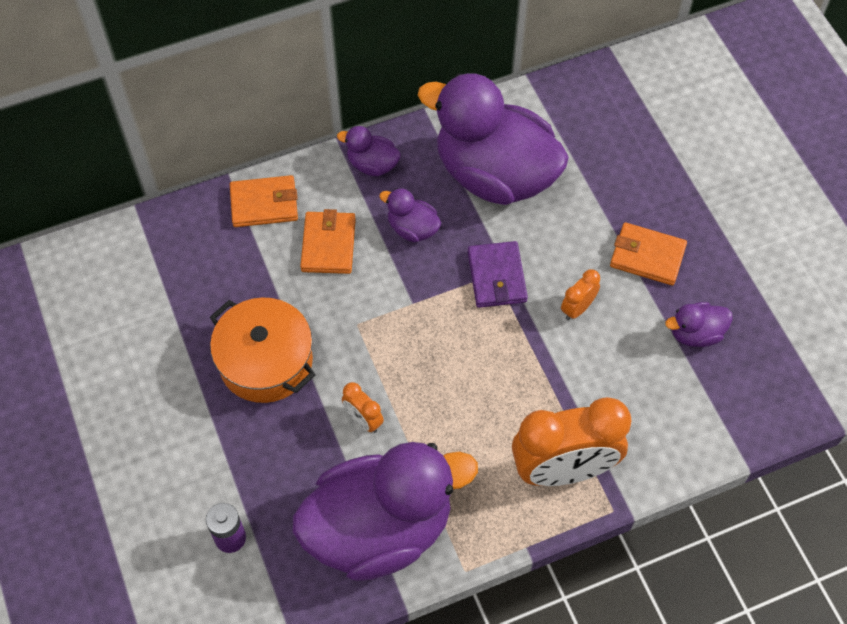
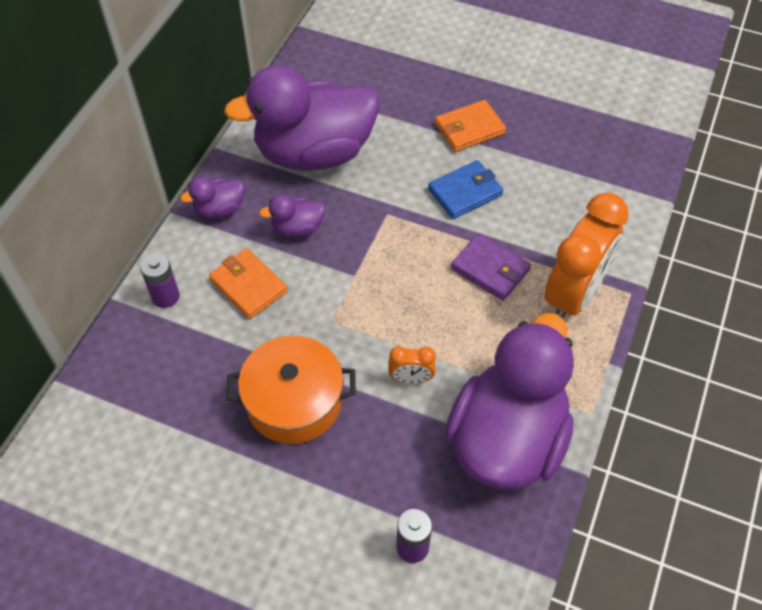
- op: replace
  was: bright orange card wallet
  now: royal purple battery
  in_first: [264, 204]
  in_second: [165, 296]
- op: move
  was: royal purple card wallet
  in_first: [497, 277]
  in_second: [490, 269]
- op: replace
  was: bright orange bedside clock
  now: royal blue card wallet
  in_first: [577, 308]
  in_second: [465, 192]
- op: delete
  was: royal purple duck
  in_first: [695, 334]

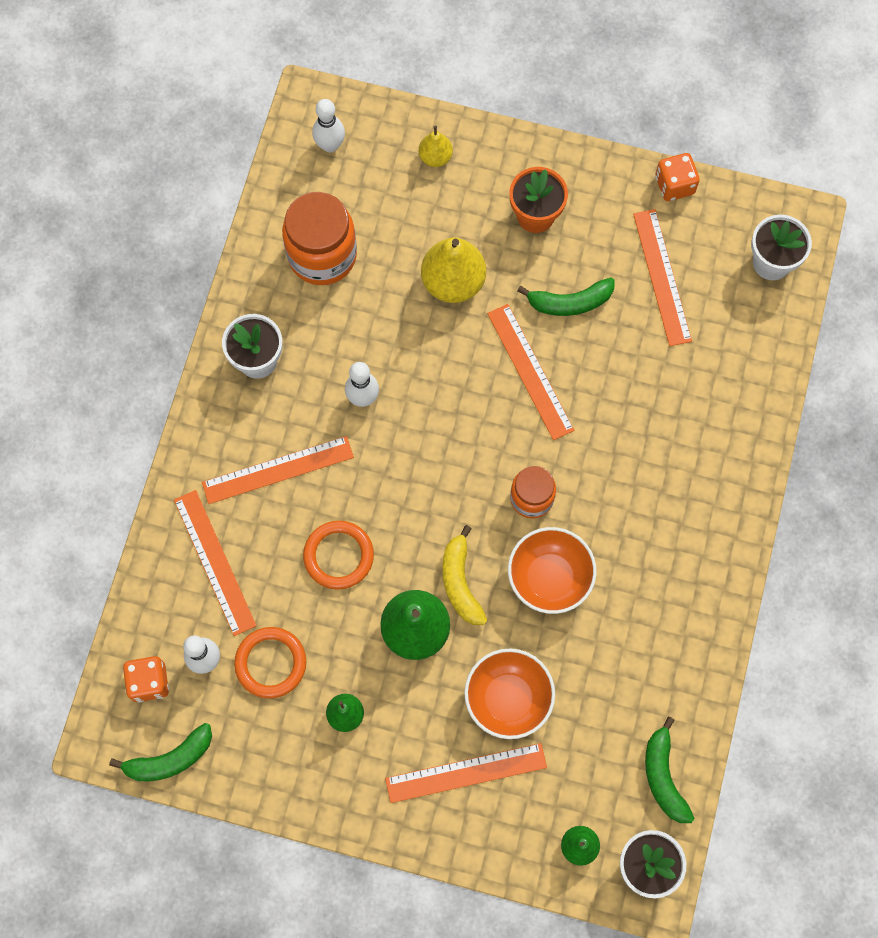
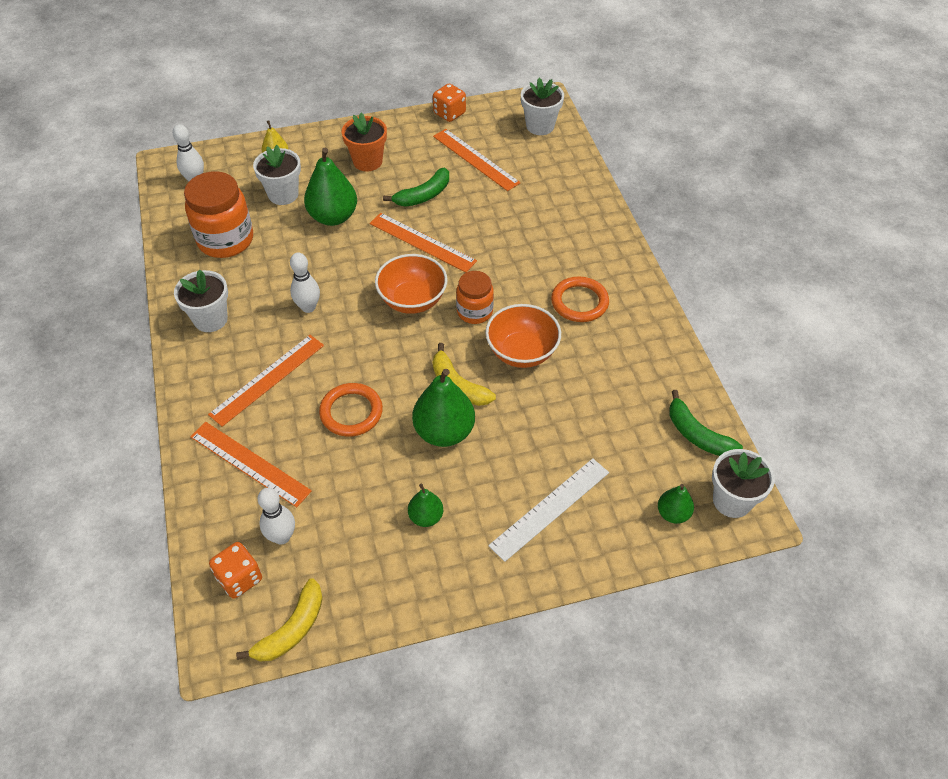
- op: recolor
  was: leaf-green banana
  now: yellow banana
  in_first: [170, 759]
  in_second: [292, 629]
- op: move
  was: bright orange torus
  in_first: [270, 663]
  in_second: [579, 302]
- op: recolor
  was: bright orange ruler
  now: snow-white ruler
  in_first: [466, 773]
  in_second: [550, 508]
- op: recolor
  was: yellow pear fruit
  now: leaf-green pear fruit
  in_first: [453, 282]
  in_second: [333, 217]
- op: move
  was: bright orange bowl
  in_first: [508, 699]
  in_second: [412, 300]
- op: insert
  now: snow-white flower pot
  in_second: [283, 194]

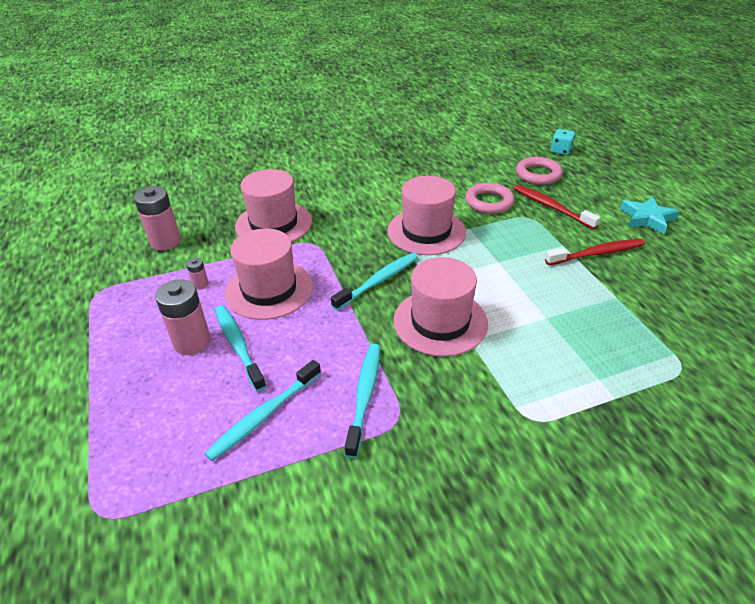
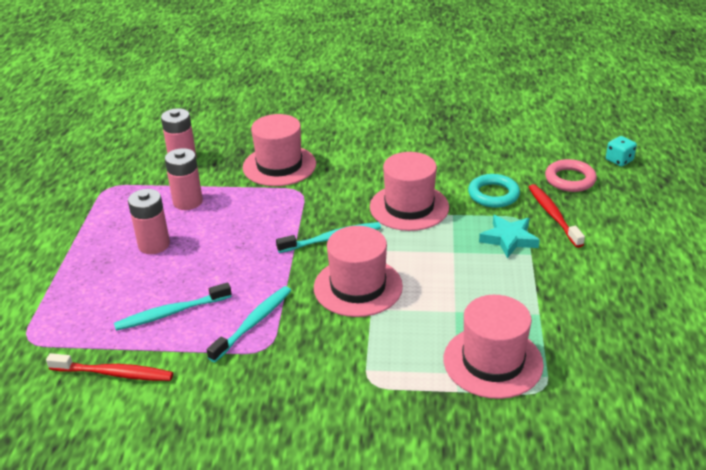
- op: resize
  was: pink battery
  in_first: [200, 284]
  in_second: [188, 202]
  ratio: 2.12
- op: delete
  was: teal toothbrush
  in_first: [238, 346]
- op: move
  was: pink tall hat
  in_first: [269, 289]
  in_second: [493, 361]
- op: recolor
  was: pink torus
  now: teal torus
  in_first: [489, 202]
  in_second: [493, 194]
- op: move
  was: red toothbrush
  in_first: [596, 253]
  in_second: [114, 373]
- op: move
  was: teal star
  in_first: [647, 218]
  in_second: [509, 239]

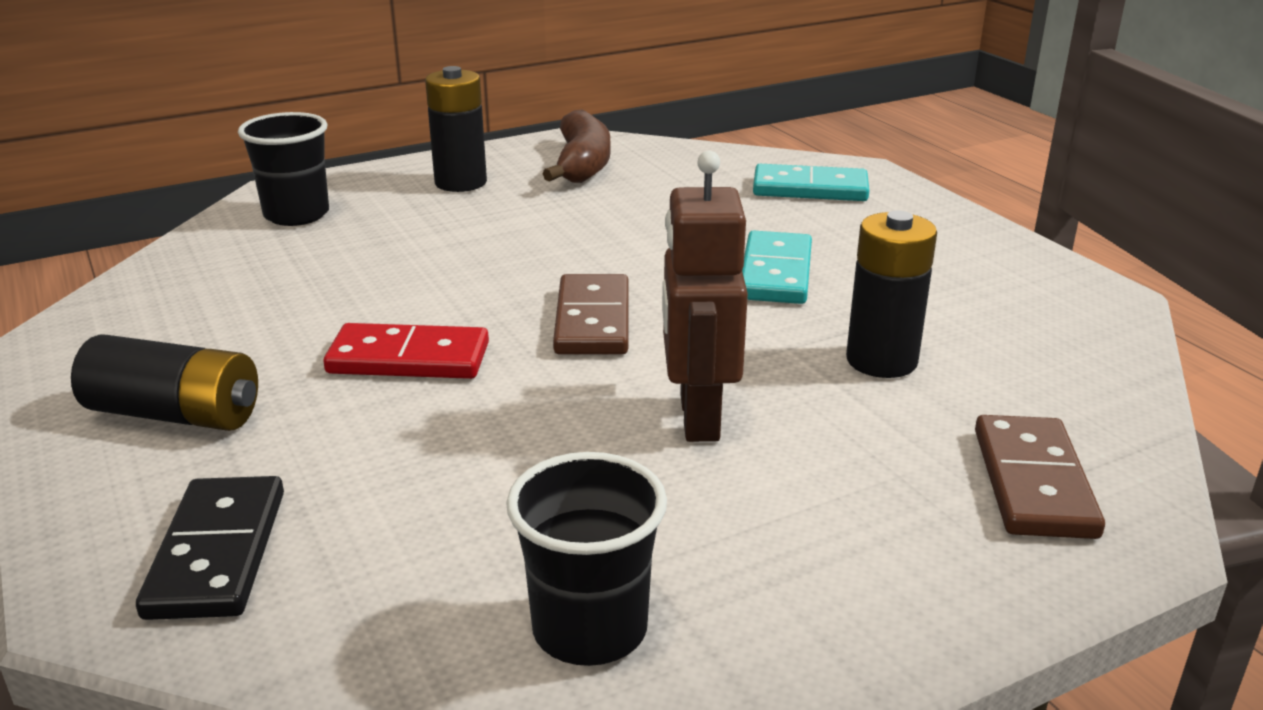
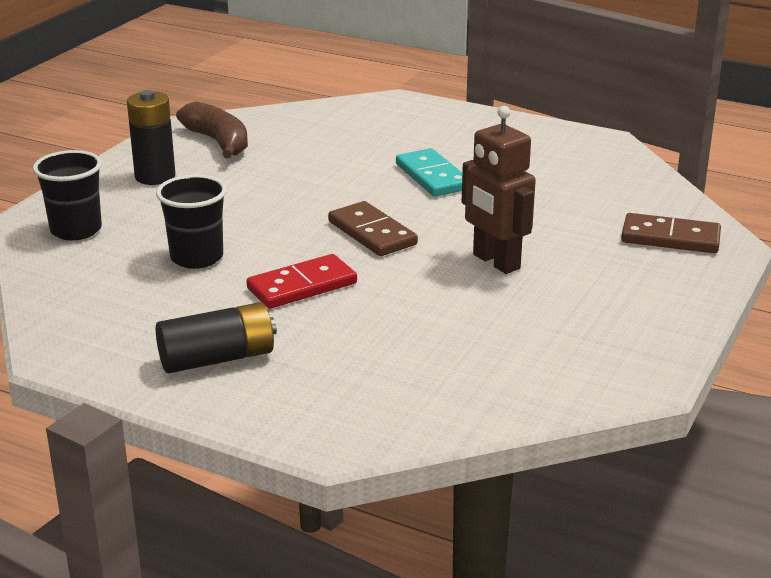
- op: delete
  was: ebony domino tile
  in_first: [218, 553]
- op: move
  was: ebony tumbler
  in_first: [590, 629]
  in_second: [197, 257]
- op: delete
  was: teal domino tile
  in_first: [810, 189]
- op: delete
  was: ebony battery
  in_first: [881, 361]
- op: rotate
  was: brown domino tile
  in_first: [1033, 482]
  in_second: [670, 238]
  clockwise: -45

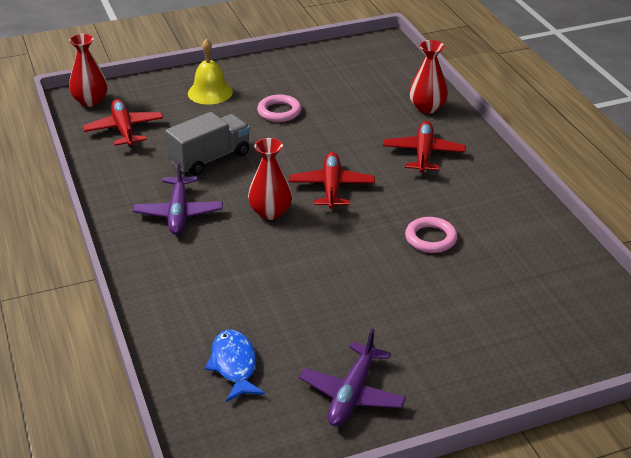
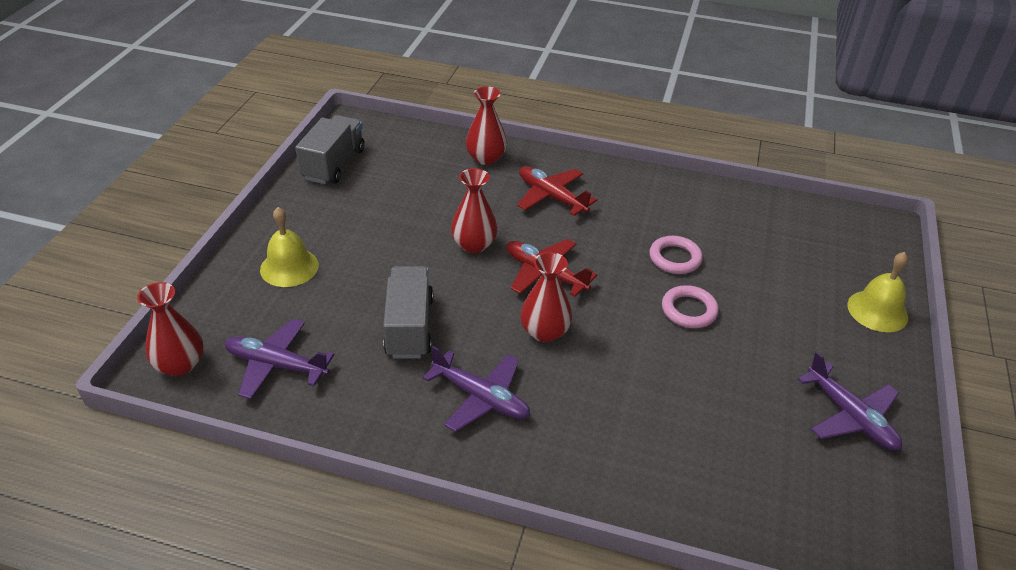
- op: recolor
  was: red toy plane
  now: royal purple toy plane
  in_first: [124, 129]
  in_second: [276, 365]
- op: delete
  was: royal blue toy fish
  in_first: [234, 365]
- op: move
  was: pink torus
  in_first: [279, 112]
  in_second: [689, 310]
- op: insert
  now: ash-grey toy truck
  in_second: [333, 164]
- op: insert
  now: red flower vase
  in_second: [474, 245]
- op: insert
  now: yellow hand bell
  in_second: [877, 311]

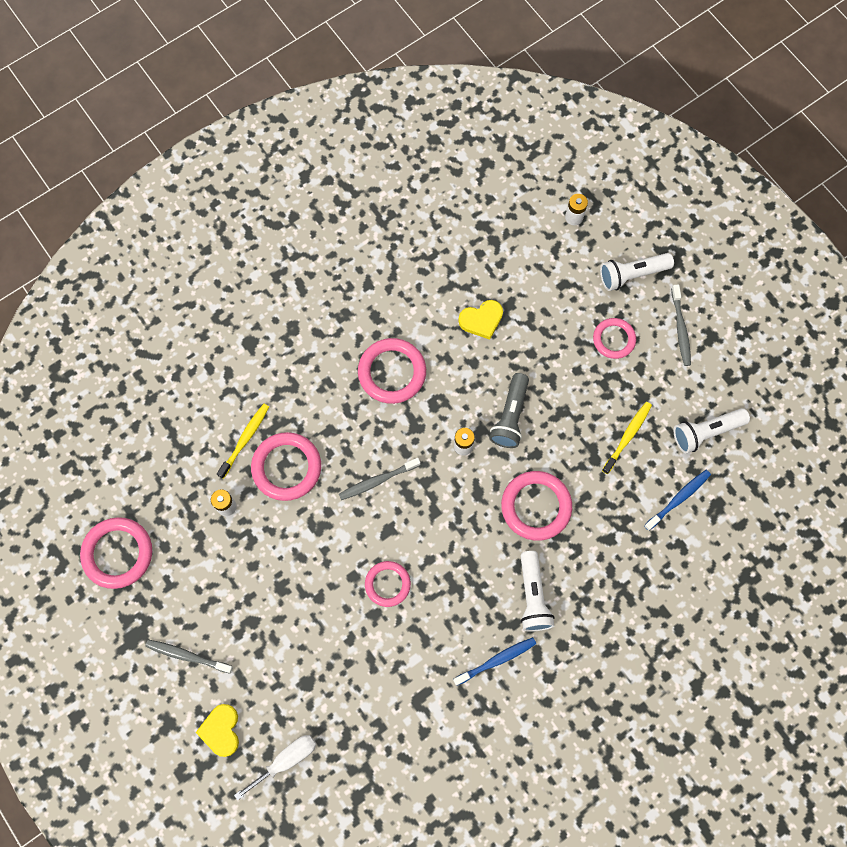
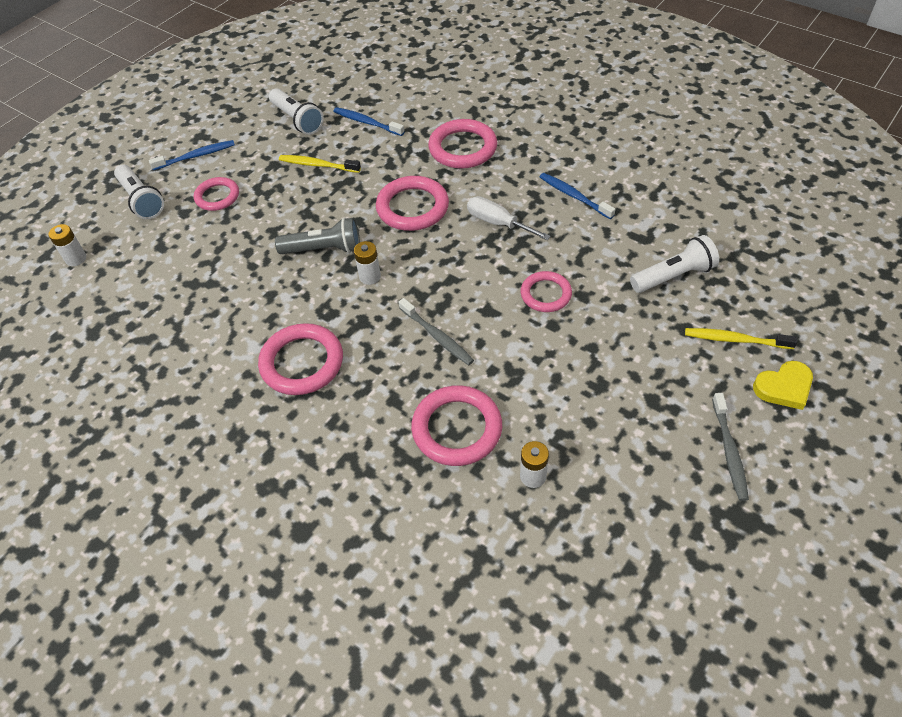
- op: move
  was: pink torus
  in_first: [118, 553]
  in_second: [462, 148]
- op: move
  was: yellow toothbrush
  in_first: [245, 439]
  in_second: [735, 340]
- op: move
  was: snow-white hand screwdriver
  in_first: [286, 760]
  in_second: [498, 223]
- op: delete
  was: yellow love heart
  in_first: [481, 320]
- op: move
  was: snow-white flashlight
  in_first: [533, 596]
  in_second: [673, 276]
- op: recolor
  was: ash-grey toothbrush
  now: royal blue toothbrush
  in_first: [680, 329]
  in_second: [196, 156]

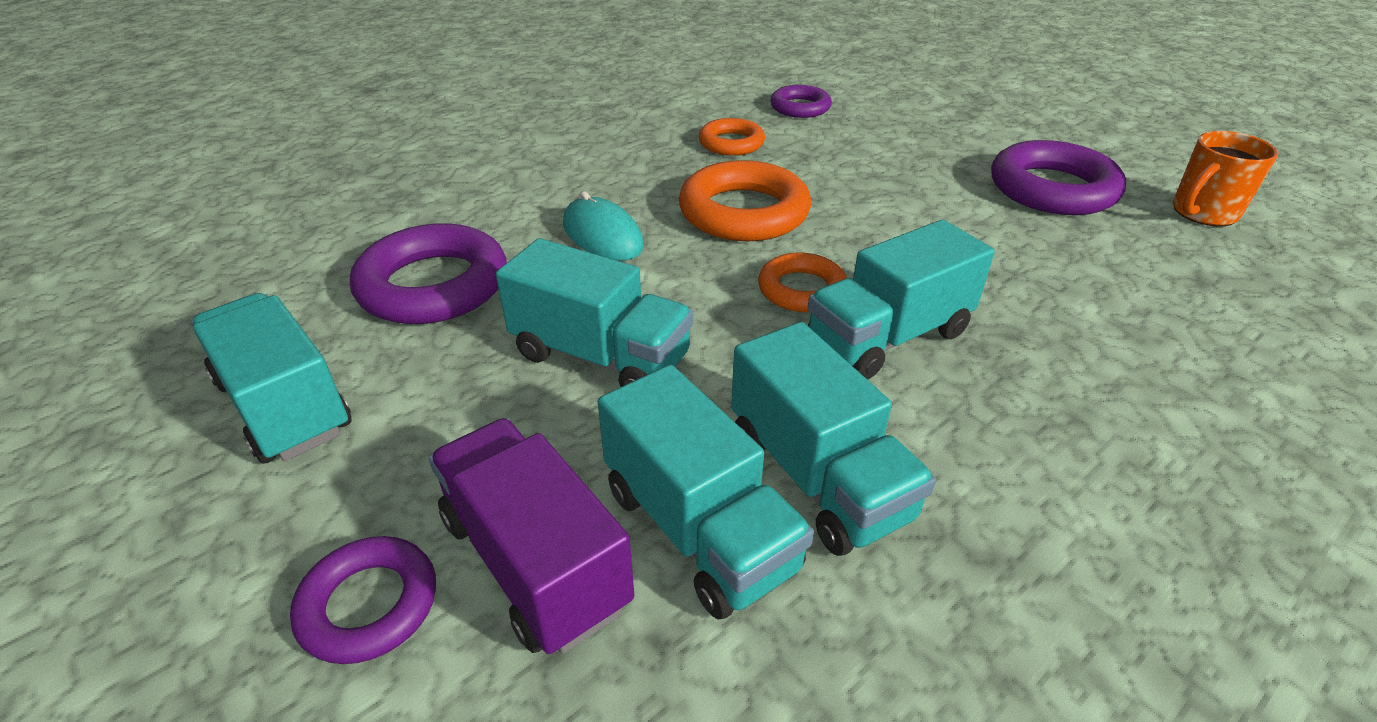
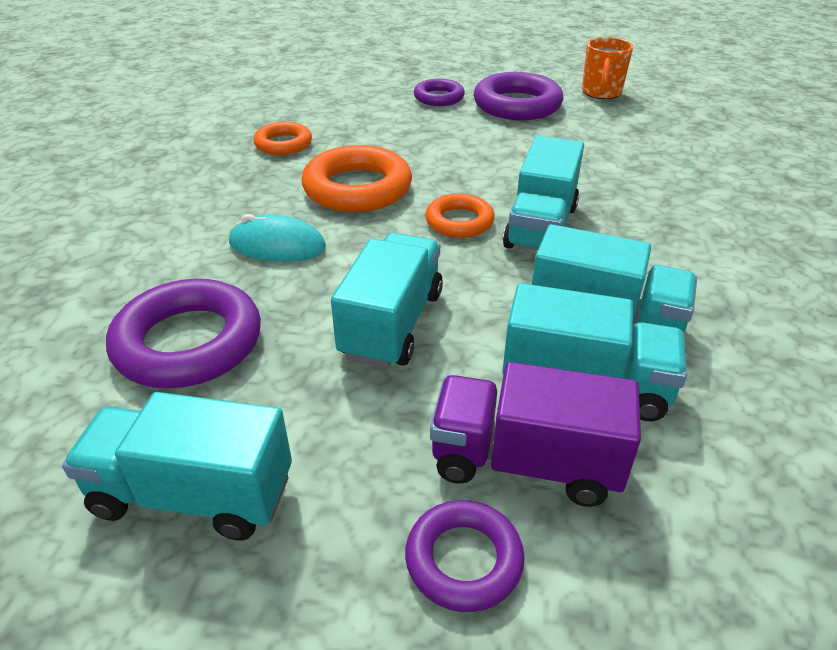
- op: rotate
  was: teal toy truck
  in_first: [600, 356]
  in_second: [392, 324]
  clockwise: -60
- op: move
  was: royal purple torus
  in_first: [800, 107]
  in_second: [439, 97]

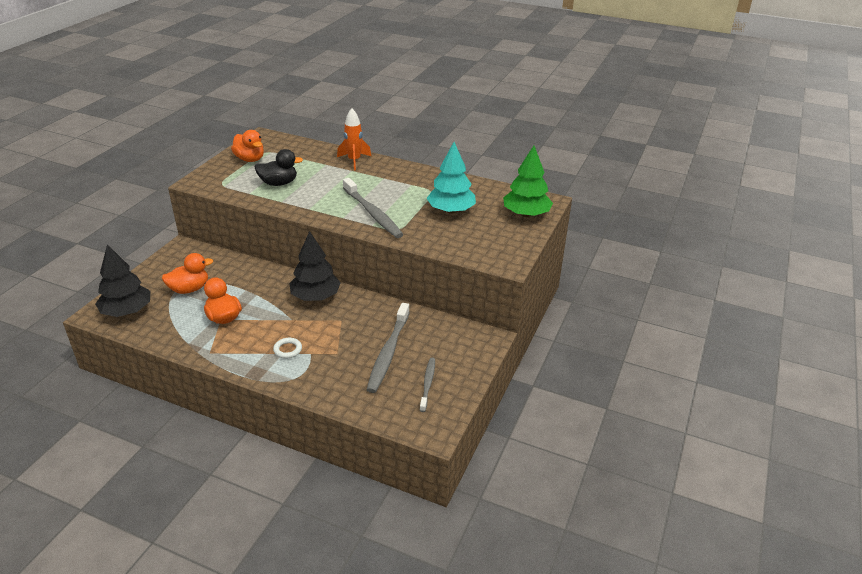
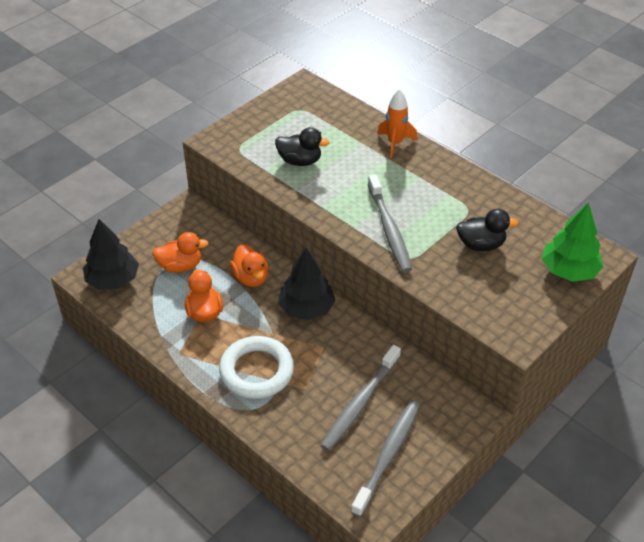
- op: move
  was: bright orange duck
  in_first: [250, 159]
  in_second: [251, 278]
- op: resize
  was: snow-white torus
  in_first: [287, 350]
  in_second: [257, 371]
  ratio: 2.41
- op: resize
  was: ash-grey toothbrush
  in_first: [427, 383]
  in_second: [388, 455]
  ratio: 1.75
- op: replace
  was: teal toy tree
  now: ebony duck
  in_first: [451, 210]
  in_second: [481, 245]

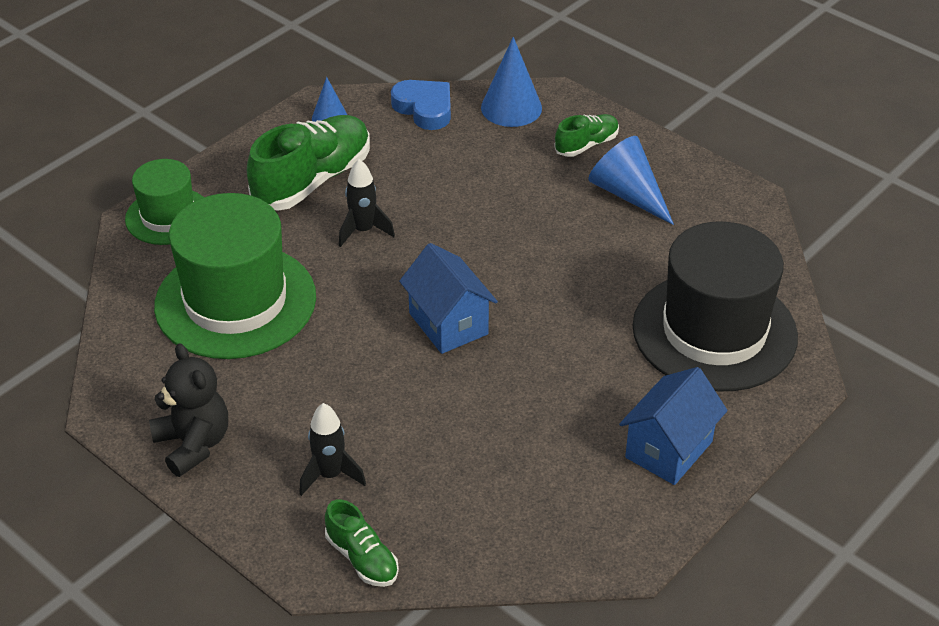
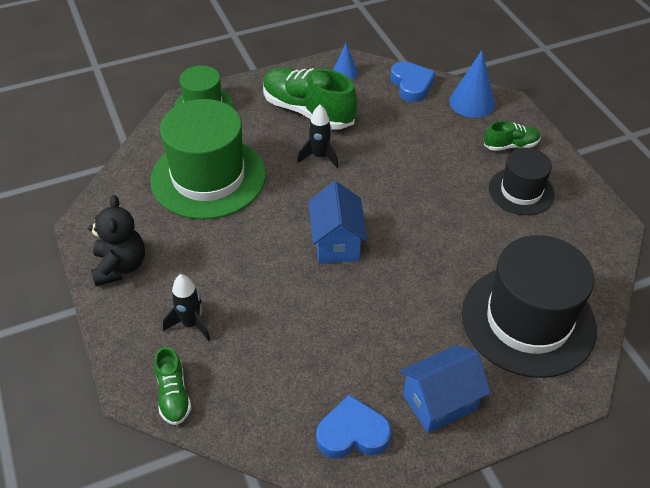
- op: rotate
  was: leaf-green shoe
  in_first: [312, 180]
  in_second: [308, 111]
  clockwise: -120
- op: replace
  was: royal blue cone shape
  now: ebony tall hat
  in_first: [628, 194]
  in_second: [521, 191]
- op: insert
  now: royal blue love heart
  in_second: [352, 433]

